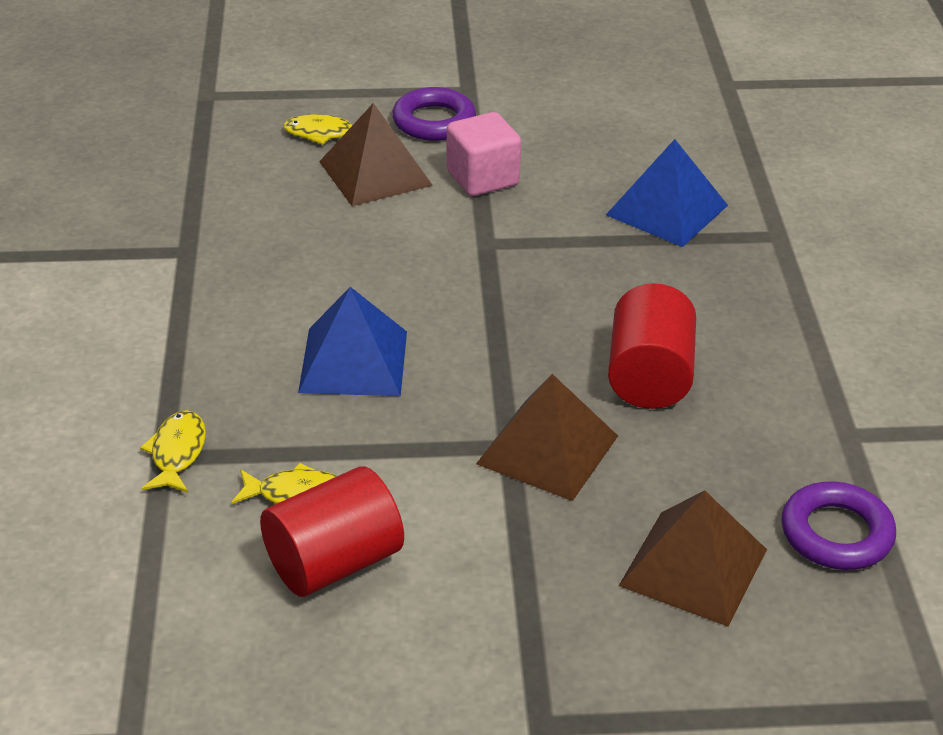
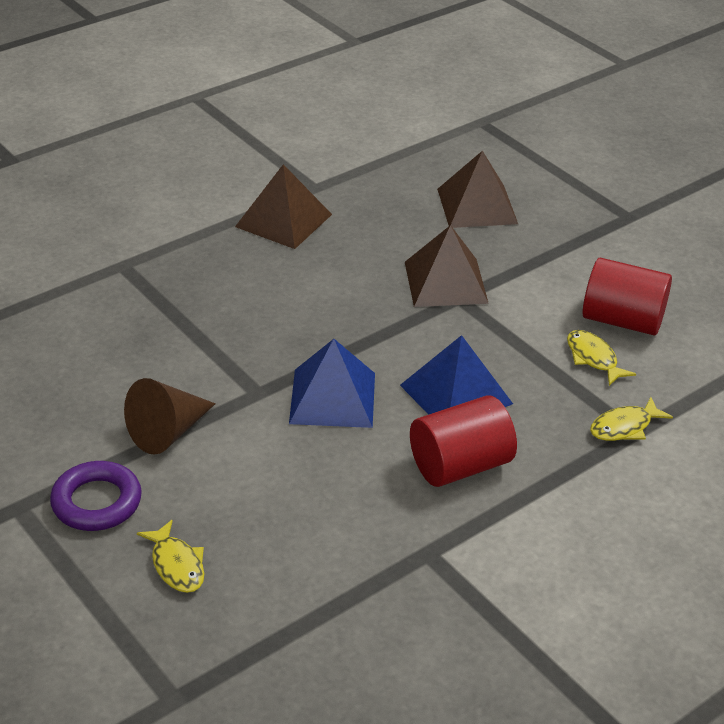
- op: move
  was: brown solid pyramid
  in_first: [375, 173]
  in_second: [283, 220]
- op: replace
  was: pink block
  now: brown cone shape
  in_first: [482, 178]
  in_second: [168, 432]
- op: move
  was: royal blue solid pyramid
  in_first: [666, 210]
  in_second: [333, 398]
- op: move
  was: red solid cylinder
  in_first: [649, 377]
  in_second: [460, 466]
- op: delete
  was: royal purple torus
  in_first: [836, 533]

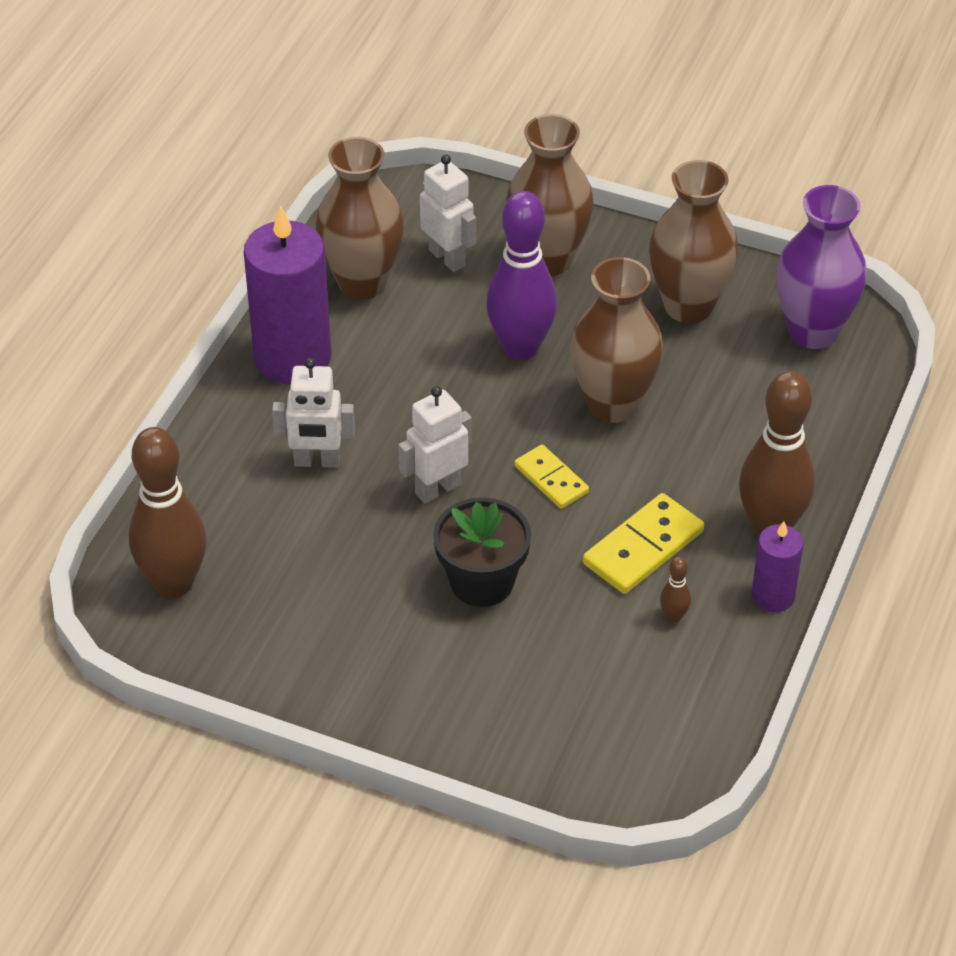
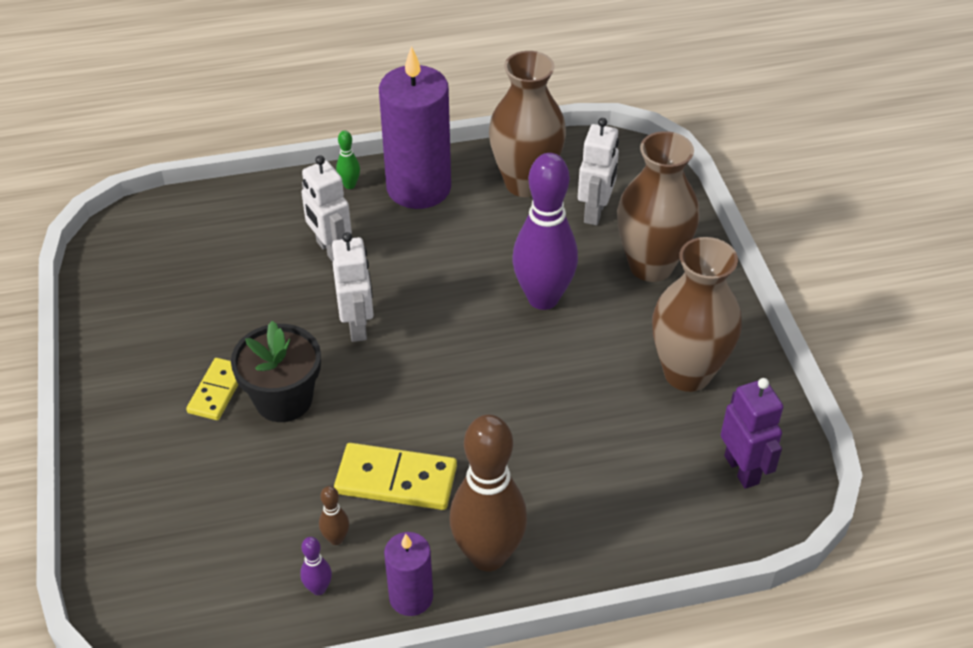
- op: delete
  was: brown bowling pin
  in_first: [174, 583]
- op: rotate
  was: snow-white robot
  in_first: [437, 488]
  in_second: [358, 326]
  clockwise: 60
- op: move
  was: yellow domino tile
  in_first: [551, 479]
  in_second: [217, 391]
- op: delete
  was: brown flower vase
  in_first: [613, 404]
- op: replace
  was: royal purple flower vase
  now: royal purple robot
  in_first: [813, 331]
  in_second: [742, 469]
- op: insert
  now: royal purple bowling pin
  in_second: [318, 588]
- op: insert
  now: leaf-green bowling pin
  in_second: [349, 185]

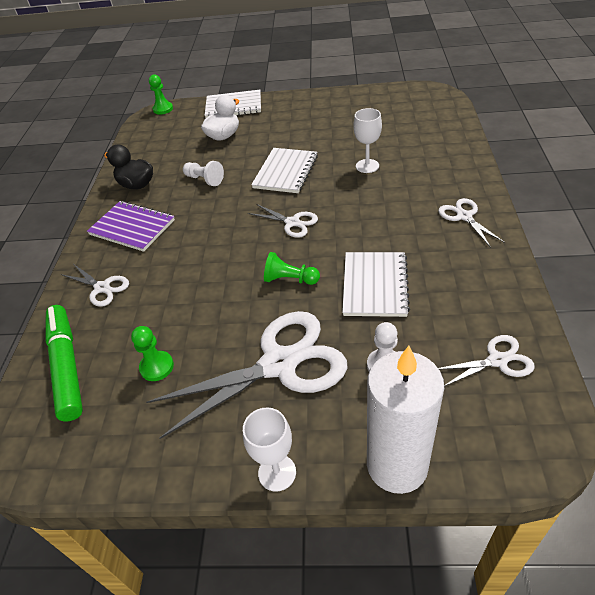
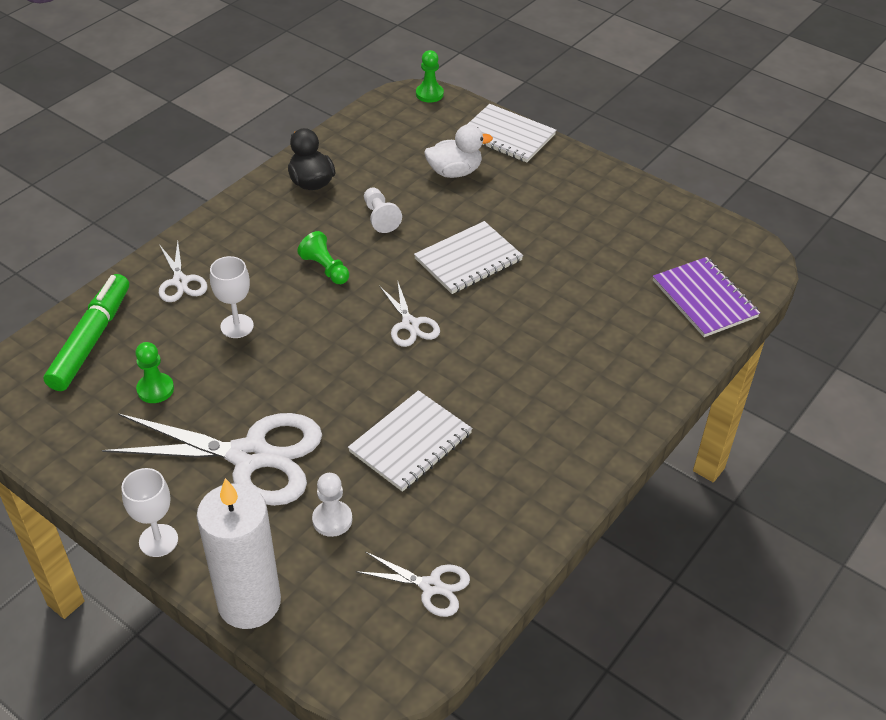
- op: move
  was: royal purple notebook
  in_first: [132, 227]
  in_second: [704, 299]
- op: move
  was: leaf-green game pawn
  in_first: [290, 279]
  in_second: [325, 268]
- op: move
  was: snow-white goblet
  in_first: [367, 166]
  in_second: [237, 326]
- op: delete
  was: snow-white pair of scissors
  in_first: [464, 216]

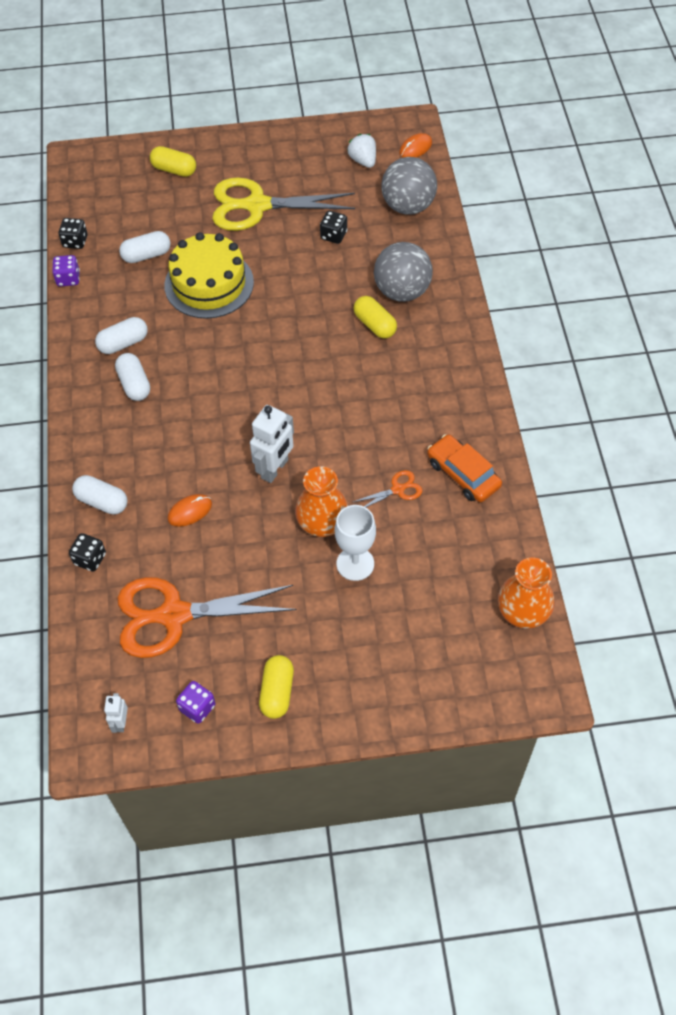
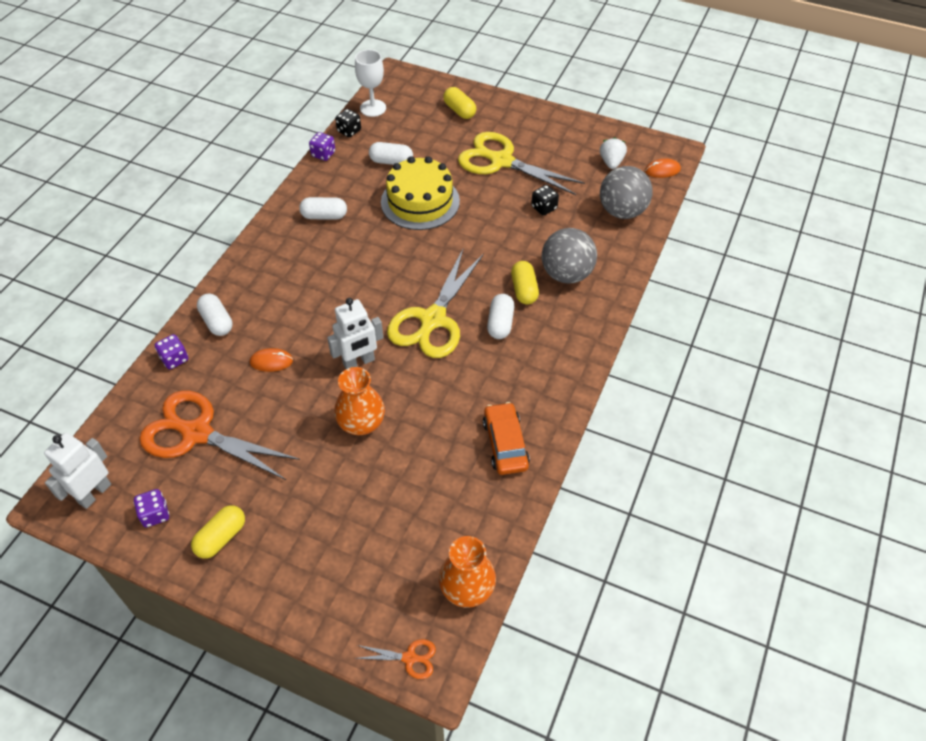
- op: recolor
  was: ebony dice
  now: royal purple dice
  in_first: [90, 559]
  in_second: [174, 359]
- op: resize
  was: snow-white robot
  in_first: [121, 723]
  in_second: [94, 493]
  ratio: 1.9
- op: move
  was: snow-white pill shape
  in_first: [134, 384]
  in_second: [500, 323]
- op: move
  was: snow-white goblet
  in_first: [355, 564]
  in_second: [373, 108]
- op: move
  was: bright orange pair of scissors
  in_first: [398, 489]
  in_second: [410, 658]
- op: insert
  now: yellow pair of scissors
  in_second: [432, 320]

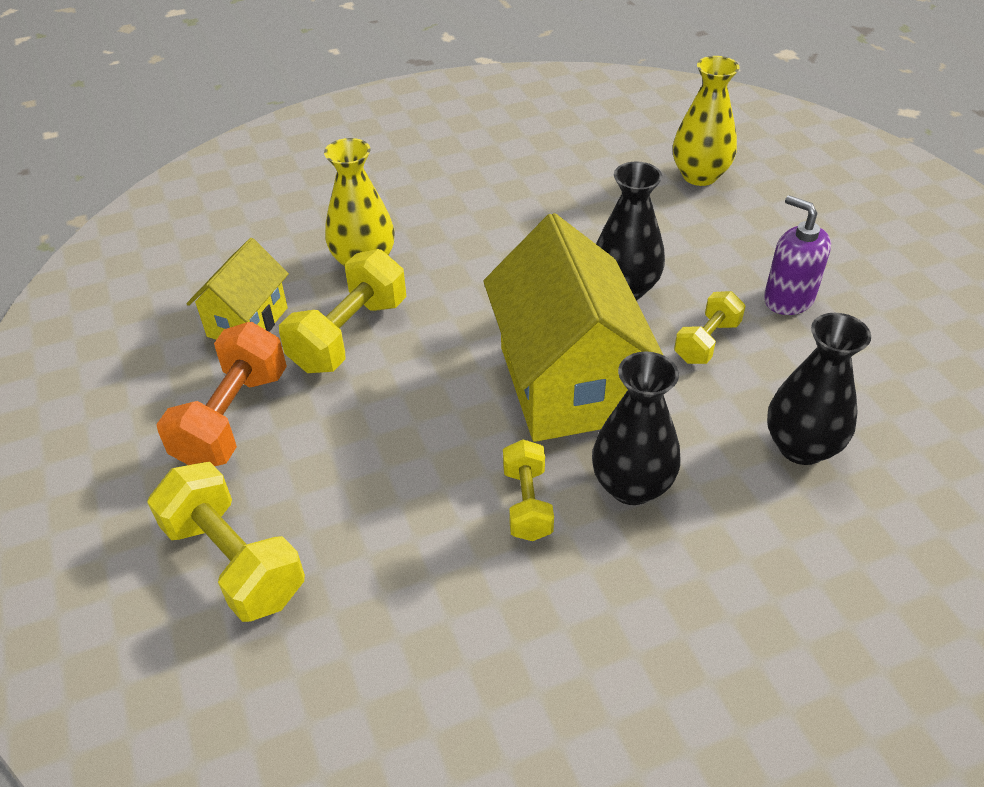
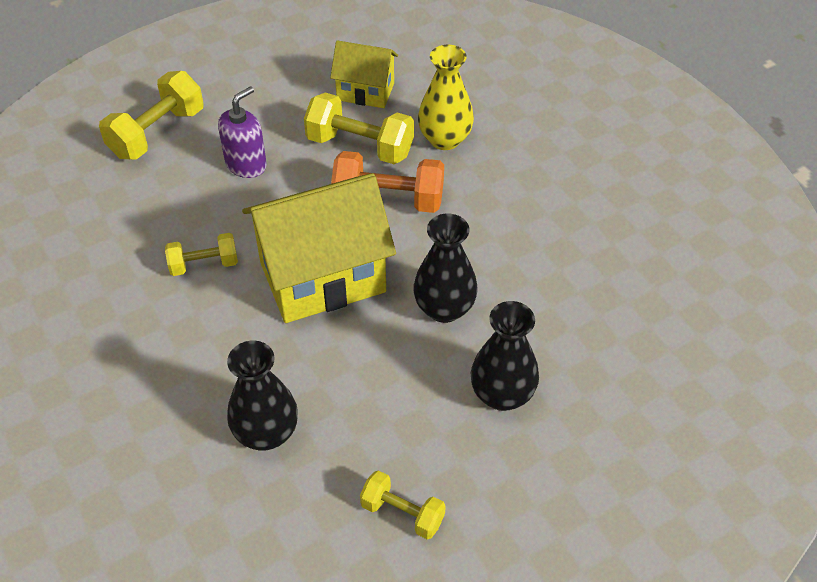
- op: move
  was: bright orange dumbbell
  in_first: [233, 418]
  in_second: [388, 199]
- op: move
  was: ebony flower vase
  in_first: [631, 486]
  in_second: [502, 395]
- op: delete
  was: yellow flower vase
  in_first: [699, 176]
- op: move
  was: yellow dumbbell
  in_first: [706, 342]
  in_second: [402, 513]
- op: move
  was: royal purple soap pump
  in_first: [788, 299]
  in_second: [246, 164]

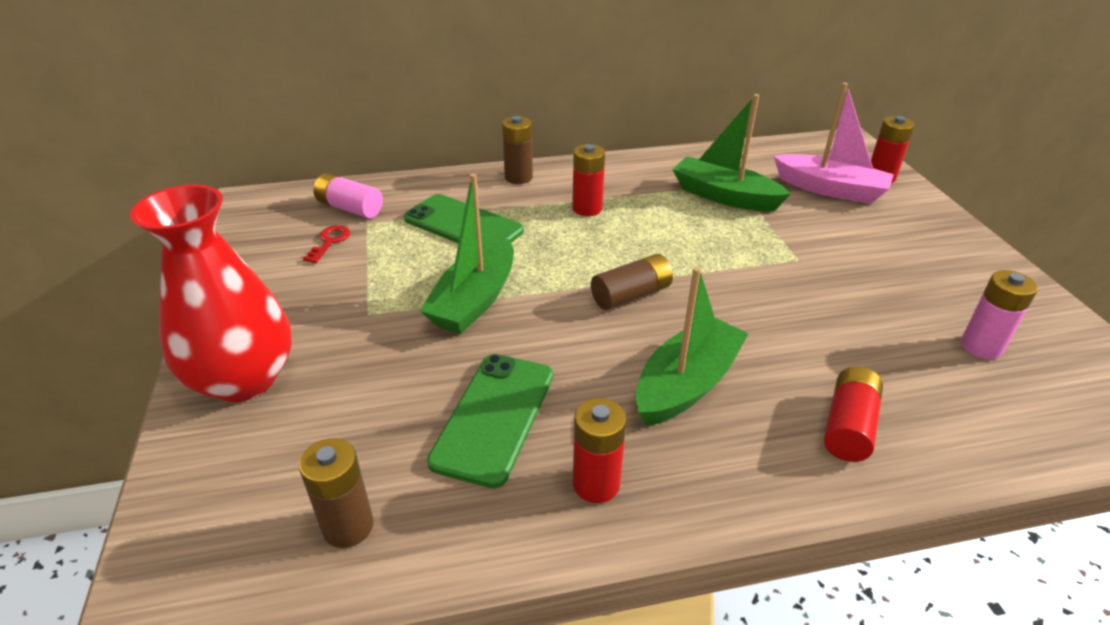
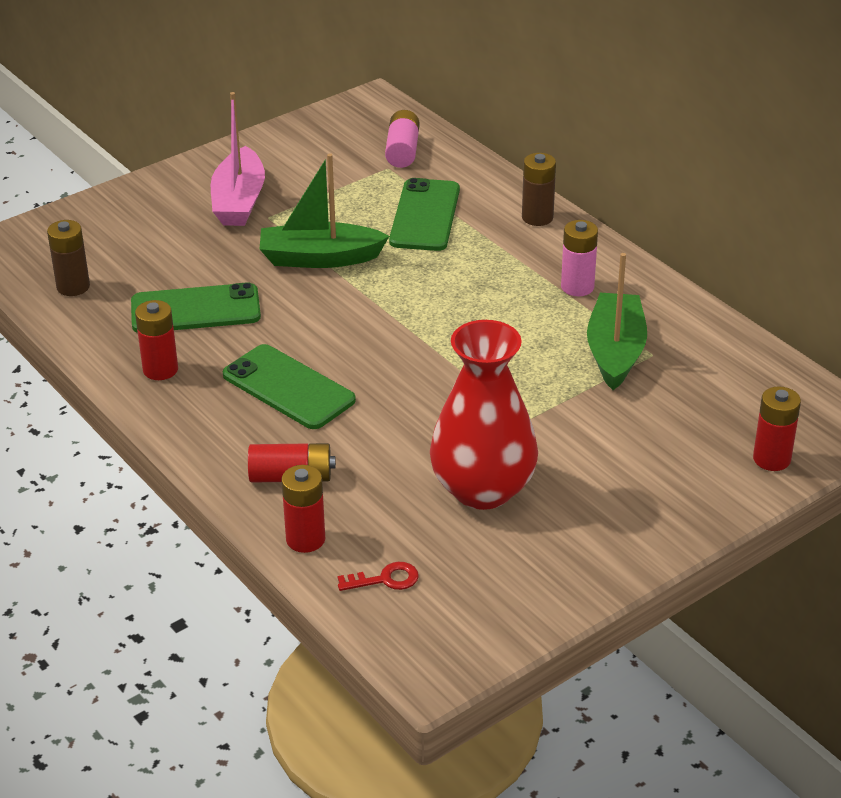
- op: move
  was: red flower vase
  in_first: [244, 379]
  in_second: [483, 489]
- op: move
  was: red door key
  in_first: [330, 242]
  in_second: [385, 579]
- op: move
  was: red battery
  in_first: [587, 208]
  in_second: [305, 539]
- op: delete
  was: brown battery
  in_first: [631, 295]
- op: replace
  was: leaf-green sailboat
  now: leaf-green smartphone
  in_first: [687, 384]
  in_second: [288, 387]
- op: move
  was: pink sailboat
  in_first: [830, 189]
  in_second: [239, 201]
- op: move
  was: pink battery
  in_first: [981, 346]
  in_second: [577, 287]

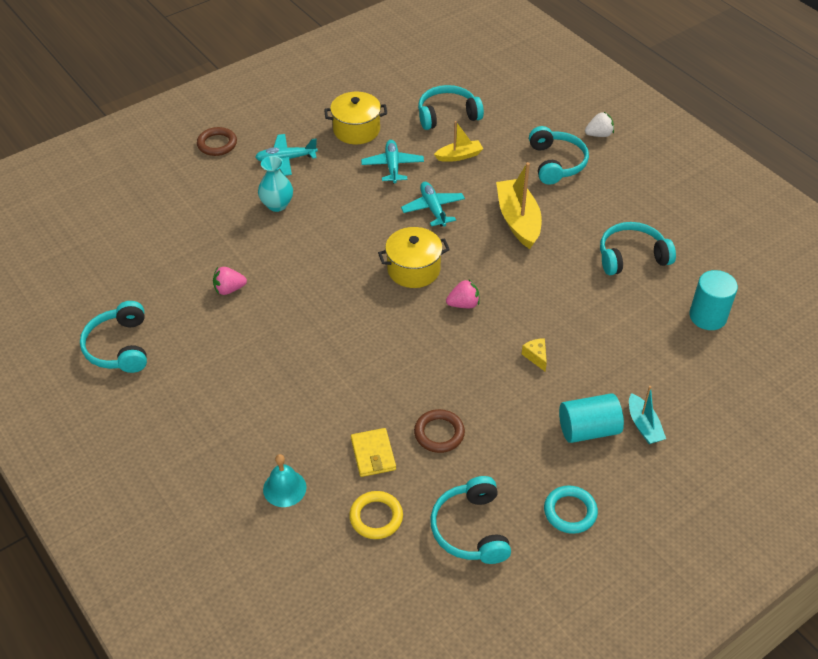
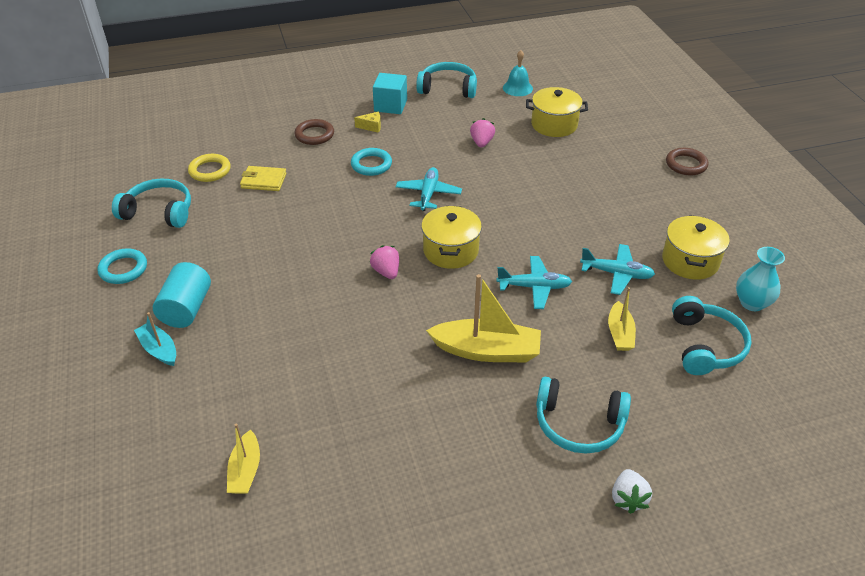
- op: move
  was: teal toy plane
  in_first: [286, 159]
  in_second: [428, 194]
- op: move
  was: teal flower vase
  in_first: [277, 205]
  in_second: [752, 303]
- op: move
  was: teal hand bell
  in_first: [284, 488]
  in_second: [517, 88]
- op: move
  was: brown torus
  in_first: [439, 433]
  in_second: [314, 135]
- op: rotate
  was: pink berry
  in_first: [463, 304]
  in_second: [386, 272]
  clockwise: 150
- op: move
  was: yellow piece of cheese
  in_first: [536, 357]
  in_second: [371, 127]
- op: delete
  was: teal over-ear headphones
  in_first: [631, 256]
- op: rotate
  was: teal sailboat
  in_first: [643, 425]
  in_second: [159, 349]
  clockwise: 45
- op: replace
  was: teal solid cylinder
  now: yellow sailboat
  in_first: [707, 316]
  in_second: [245, 470]
- op: insert
  now: teal torus
  in_second: [371, 164]
- op: insert
  now: teal block
  in_second: [390, 105]
- op: insert
  now: yellow pot
  in_second: [554, 124]

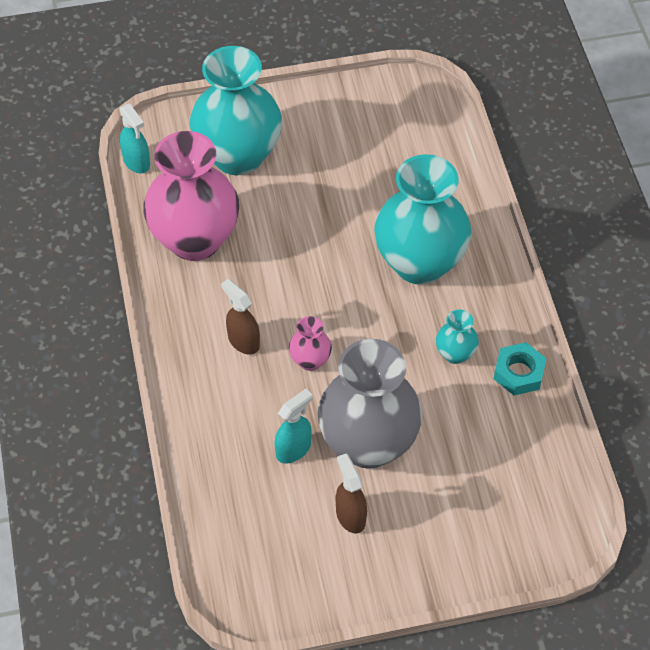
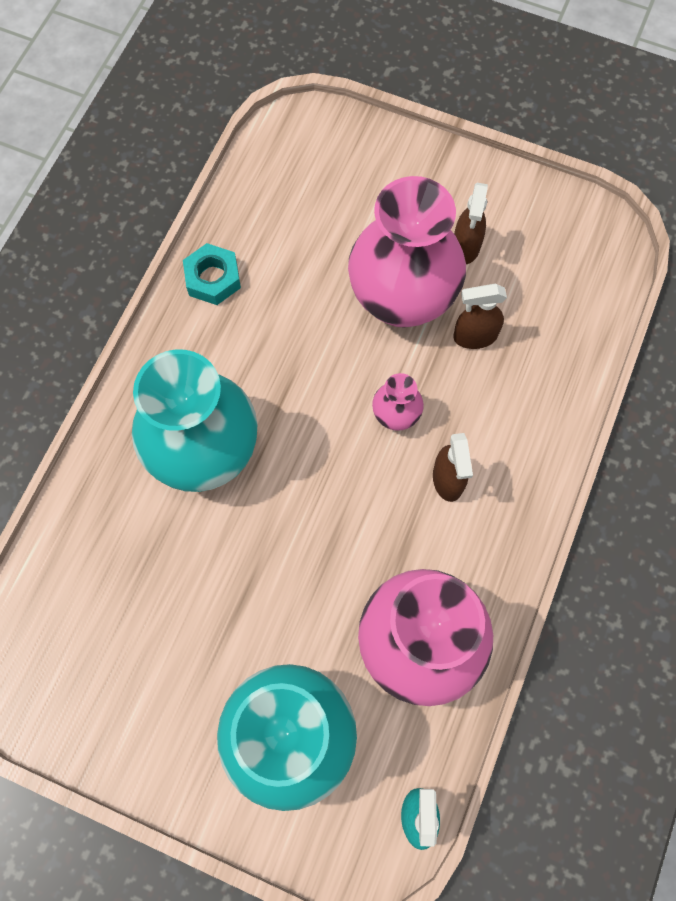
- op: recolor
  was: teal spray bottle
  now: brown spray bottle
  in_first: [293, 449]
  in_second: [474, 336]
- op: recolor
  was: ash-grey flower vase
  now: pink flower vase
  in_first: [368, 443]
  in_second: [402, 300]
- op: delete
  was: teal flower vase
  in_first: [455, 354]

